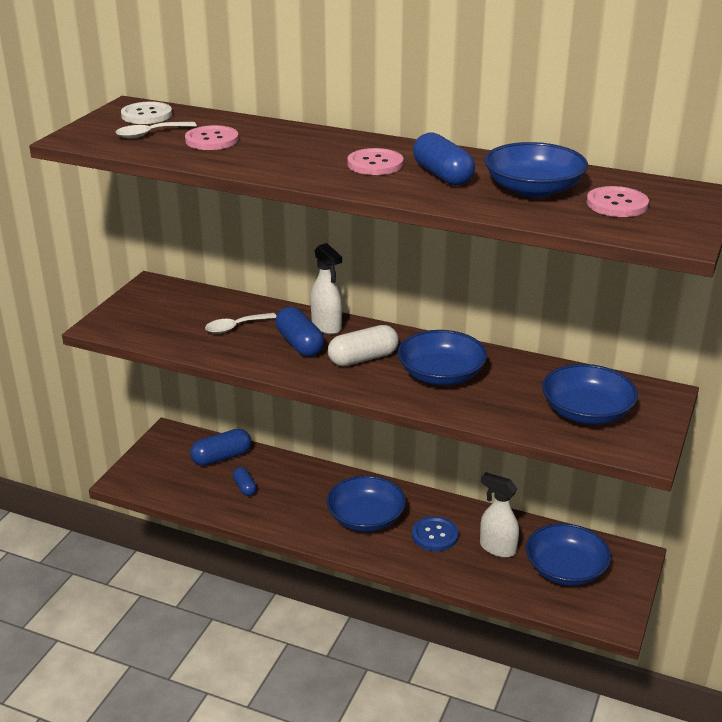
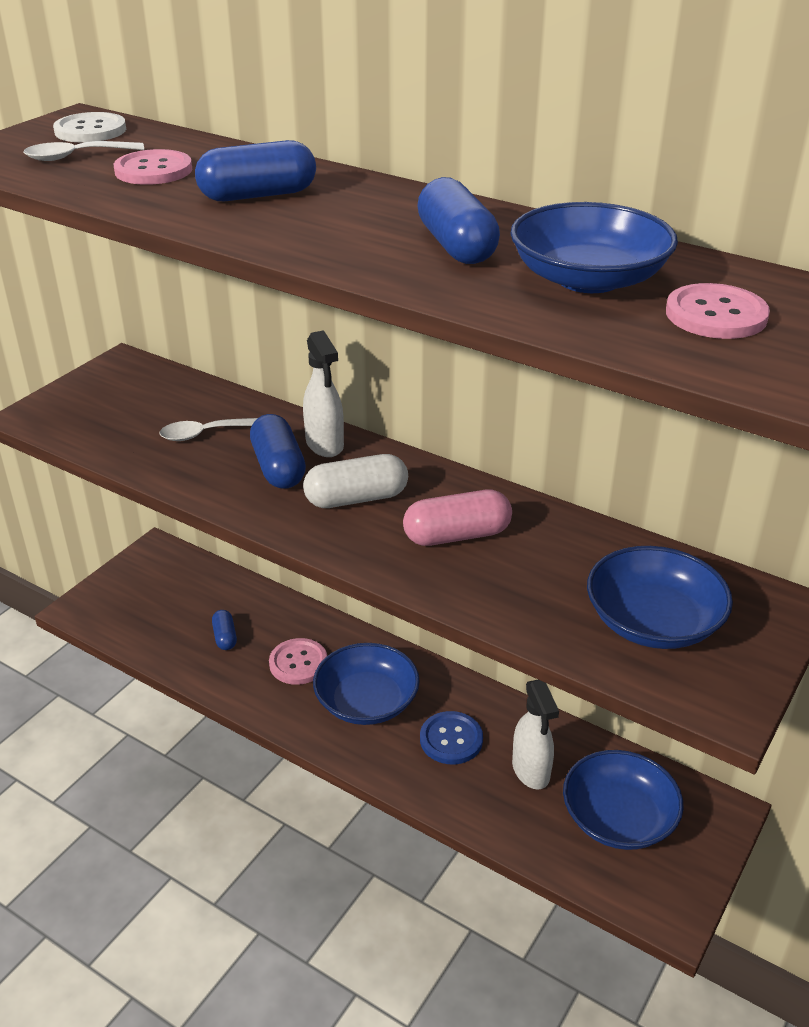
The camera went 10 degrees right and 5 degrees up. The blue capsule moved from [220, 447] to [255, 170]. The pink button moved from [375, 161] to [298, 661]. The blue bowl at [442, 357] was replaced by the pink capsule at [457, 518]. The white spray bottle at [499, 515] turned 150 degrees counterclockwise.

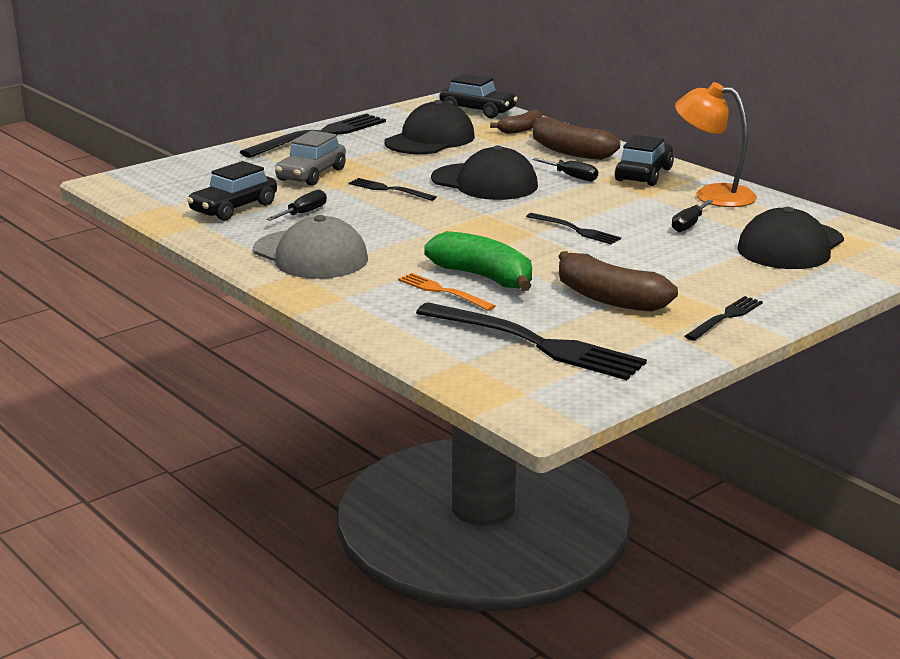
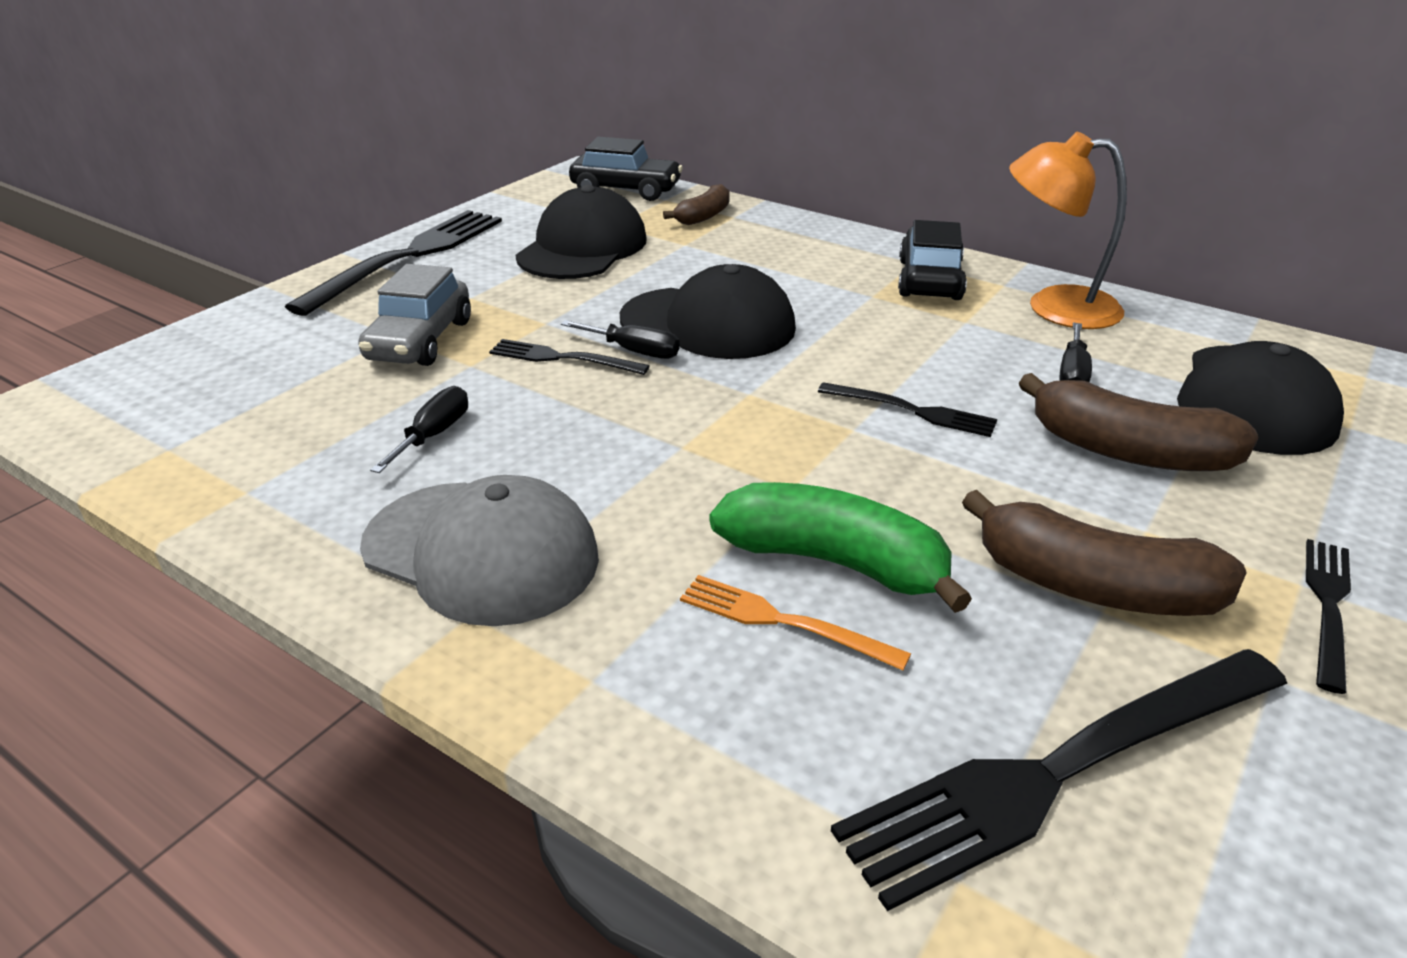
The camera went 15 degrees left and 10 degrees up. The black car at [232, 191] disappeared. The black fork at [531, 341] turned 135 degrees clockwise. The black screwdriver moved from [565, 169] to [620, 339]. The brown banana moved from [576, 138] to [1139, 422].

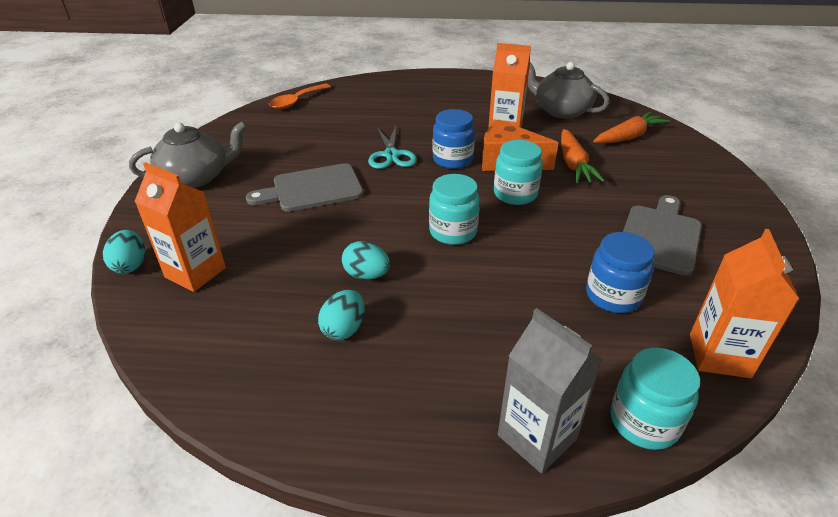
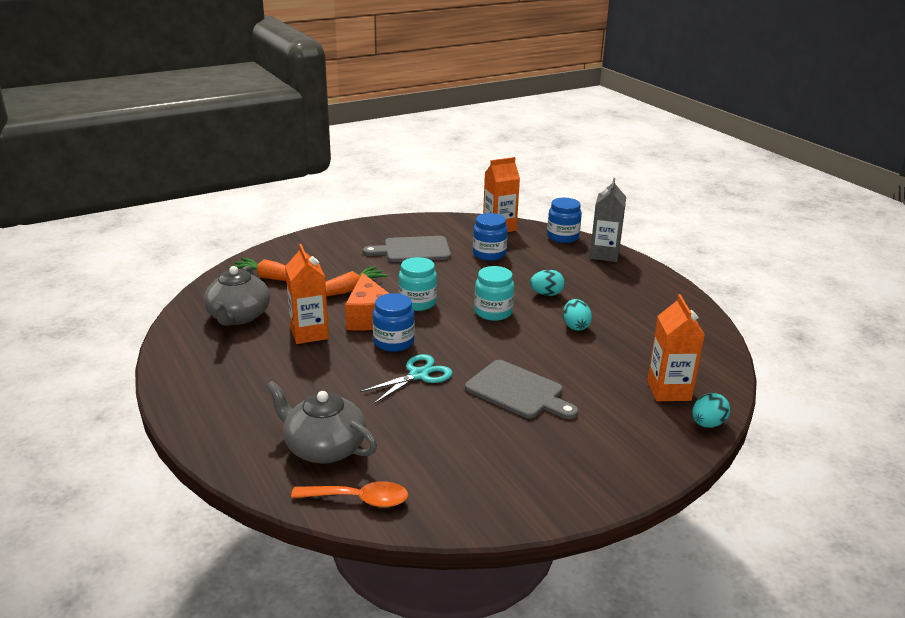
The camera went 125 degrees left and 10 degrees down. The grey teapot moved from [188, 154] to [321, 422]. The turquoise egg moved from [341, 315] to [547, 283]. The turquoise jar at [655, 399] became the blue jar at [564, 220].

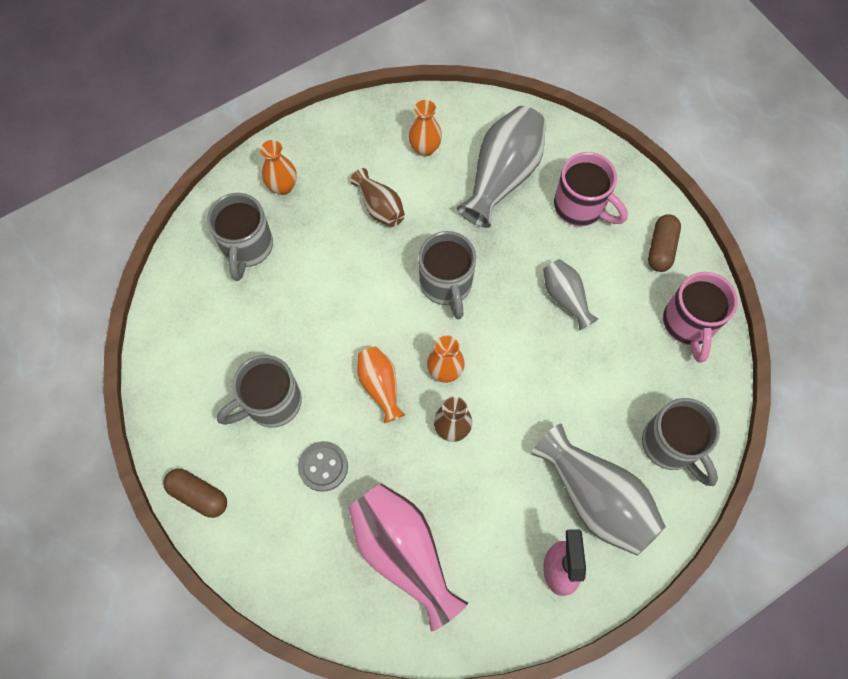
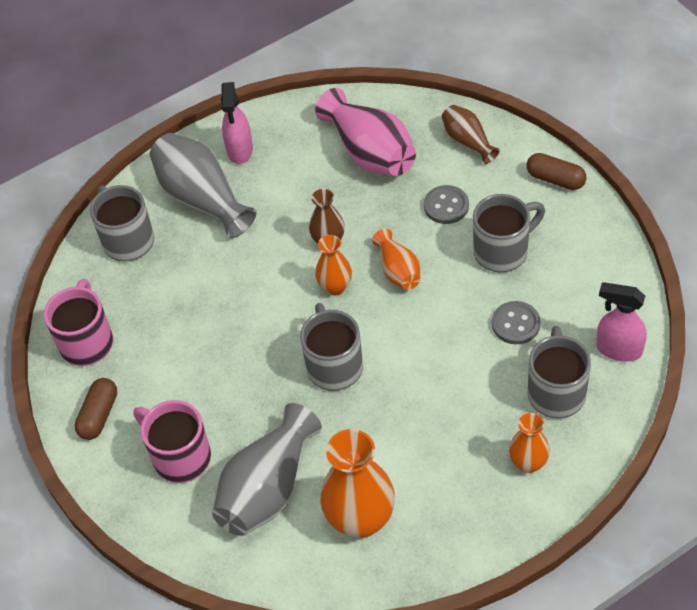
The camera went 175 degrees left and 15 degrees down. The brown vase moved from [377, 197] to [471, 134]. The orange vase at [425, 128] changed to 1.79 times the size. The grey vase at [570, 294] disappeared. The grey button at [516, 322] appeared. The pink spray bottle at [621, 322] appeared.

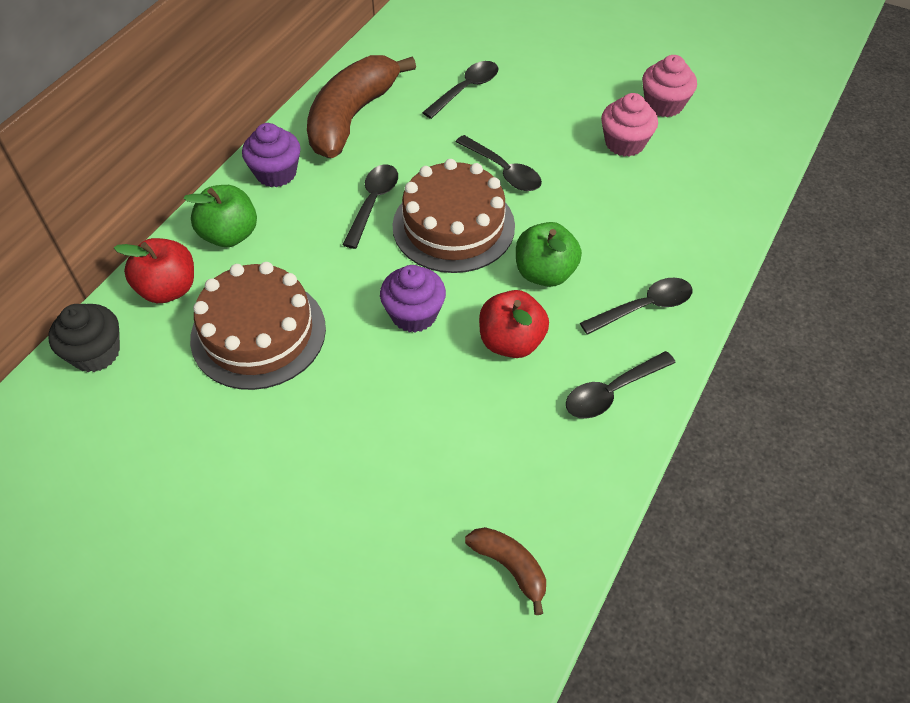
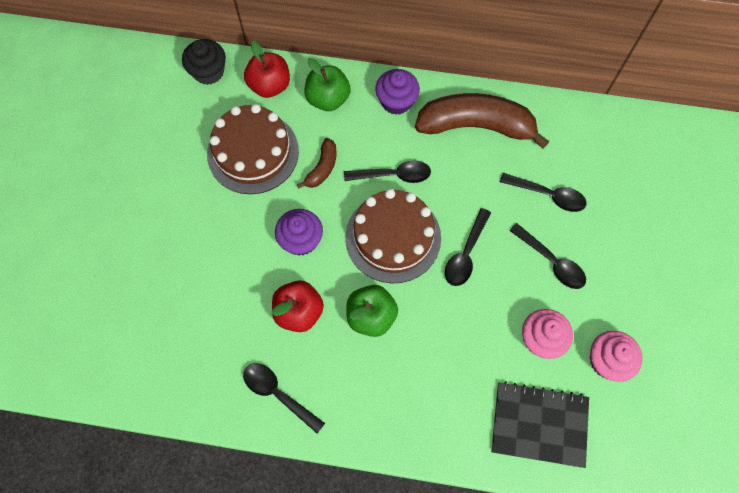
The camera went 70 degrees right and 15 degrees up. The brown banana moved from [505, 571] to [317, 163]. The black spoon moved from [636, 306] to [548, 256]. The black notebook at [540, 424] appeared.

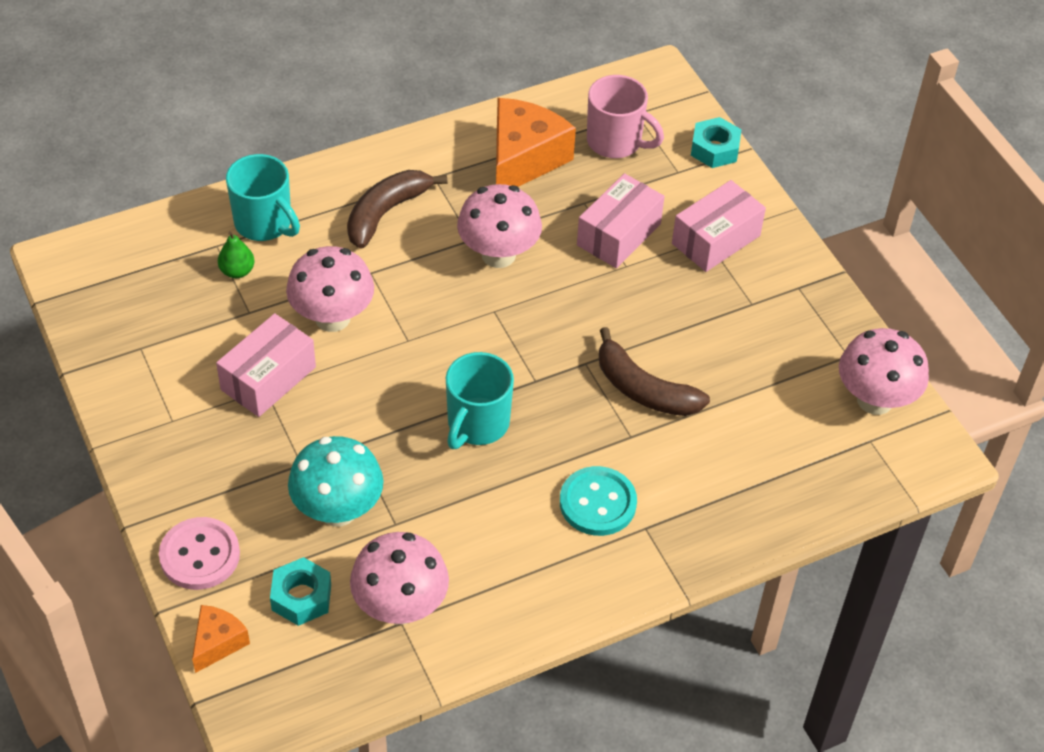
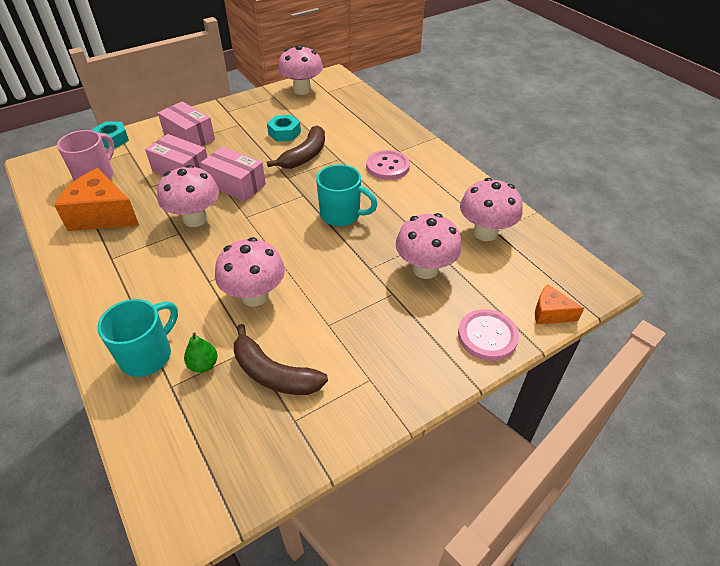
The camera went 95 degrees left and 5 degrees down. The pink box moved from [266, 365] to [233, 174]. The turquoise nut moved from [300, 591] to [284, 128]. The turquoise mushroom at [336, 481] became the pink mushroom at [429, 246]. The brown banana moved from [397, 209] to [281, 359]. The turquoise button at [598, 501] became the pink button at [388, 165].

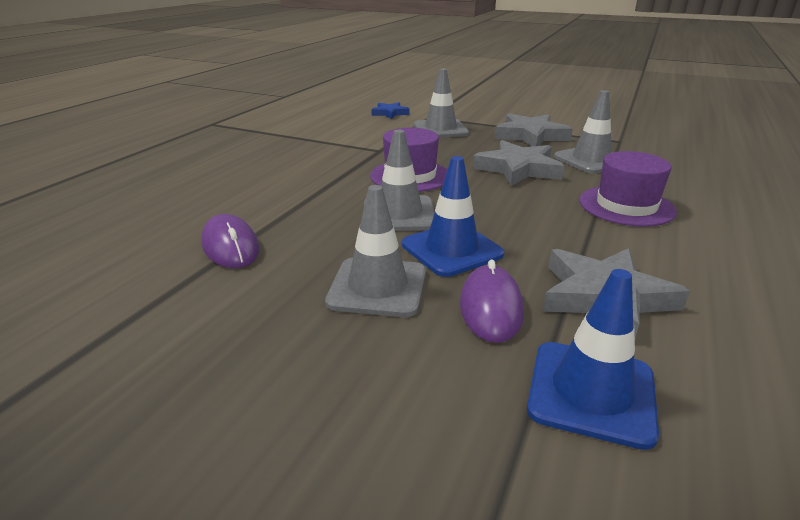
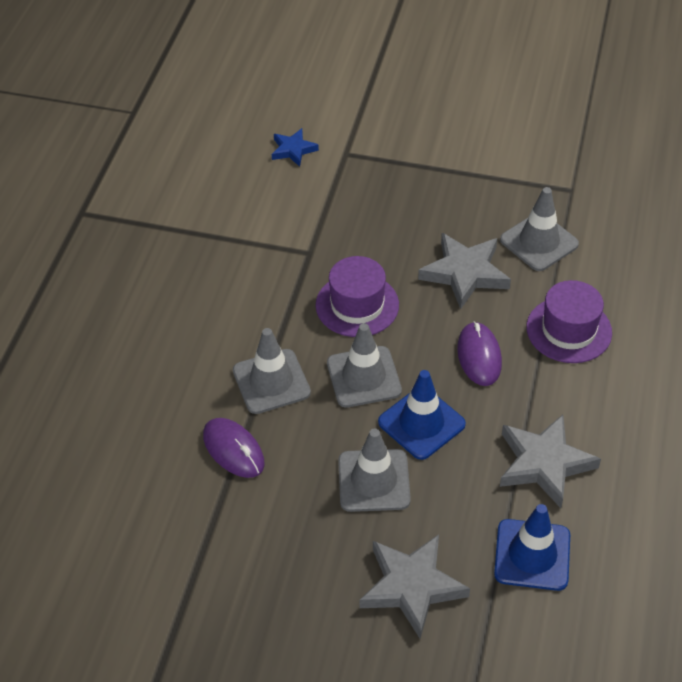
The camera went 10 degrees left and 20 degrees up. The grey traffic cone moved from [441, 103] to [272, 371]. The purple mouse moved from [492, 301] to [479, 354]. The grey star moved from [533, 129] to [415, 586].

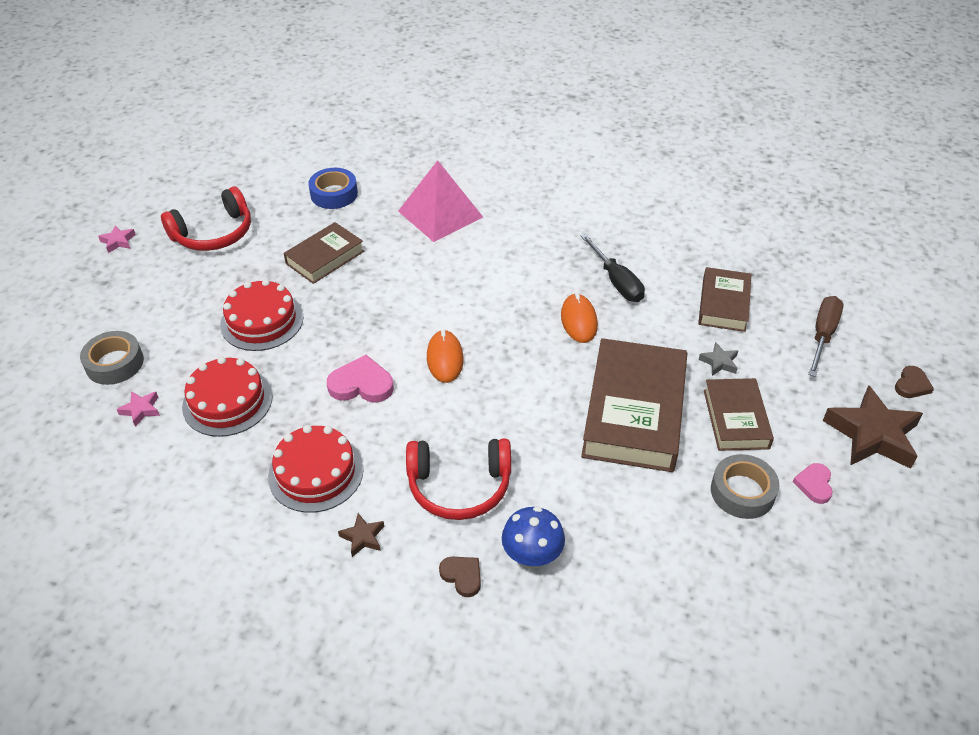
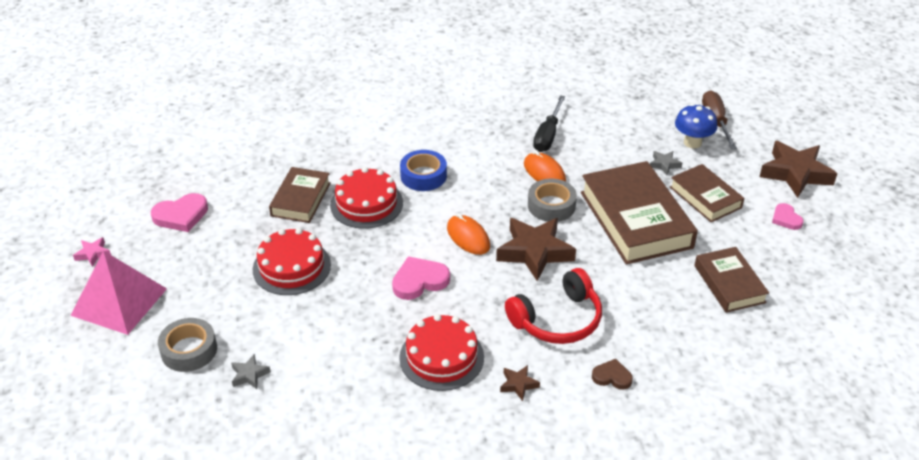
The camera went 30 degrees left and 5 degrees down. The pink star at [138, 409] became the grey star at [251, 371]. The red headphones at [206, 219] was replaced by the pink heart at [179, 212]. The red cake moved from [227, 397] to [366, 198]. The blue tape moved from [333, 188] to [423, 170]. The pink pyramid moved from [440, 201] to [119, 293]. The blue mushroom moved from [533, 537] to [696, 126]. The black screwdriver at [613, 268] turned 75 degrees clockwise. The brown book moved from [725, 299] to [731, 280]. The grey tape moved from [745, 486] to [552, 200]. The brown heart at [914, 382] disappeared. The brown star at [536, 249] appeared.

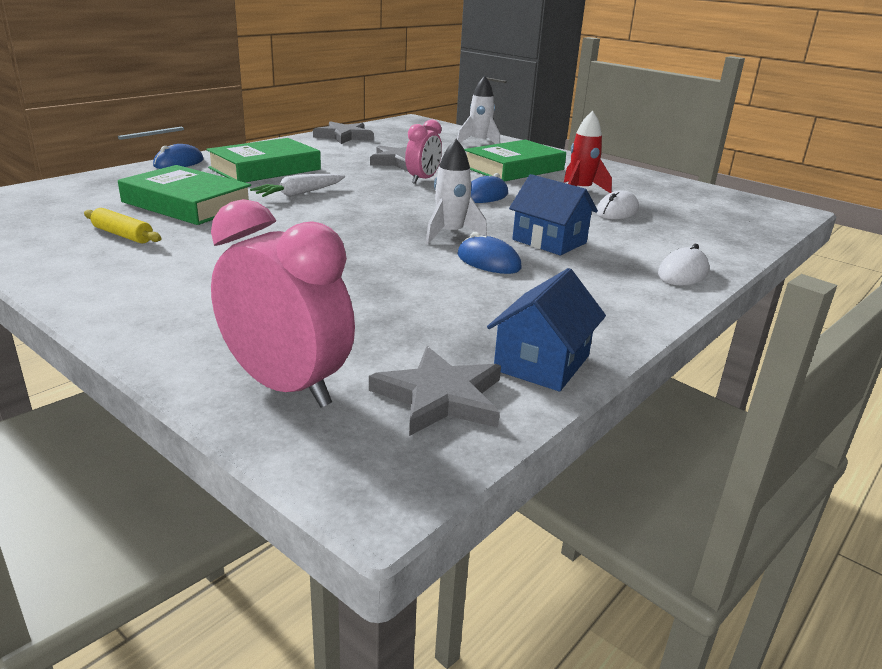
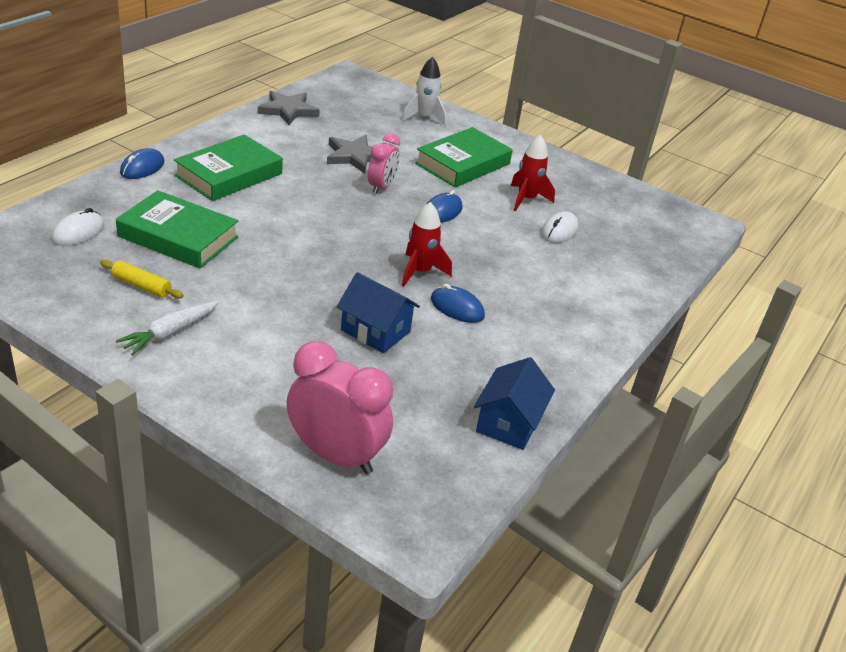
The camera went 10 degrees left and 10 degrees up. The white carrot moved from [297, 185] to [167, 328]. The grey star at [435, 391] disappeared. The white rocket at [456, 191] became the red rocket at [427, 244]. The blue house moved from [553, 214] to [378, 312]. The white mouse moved from [683, 264] to [78, 227].

